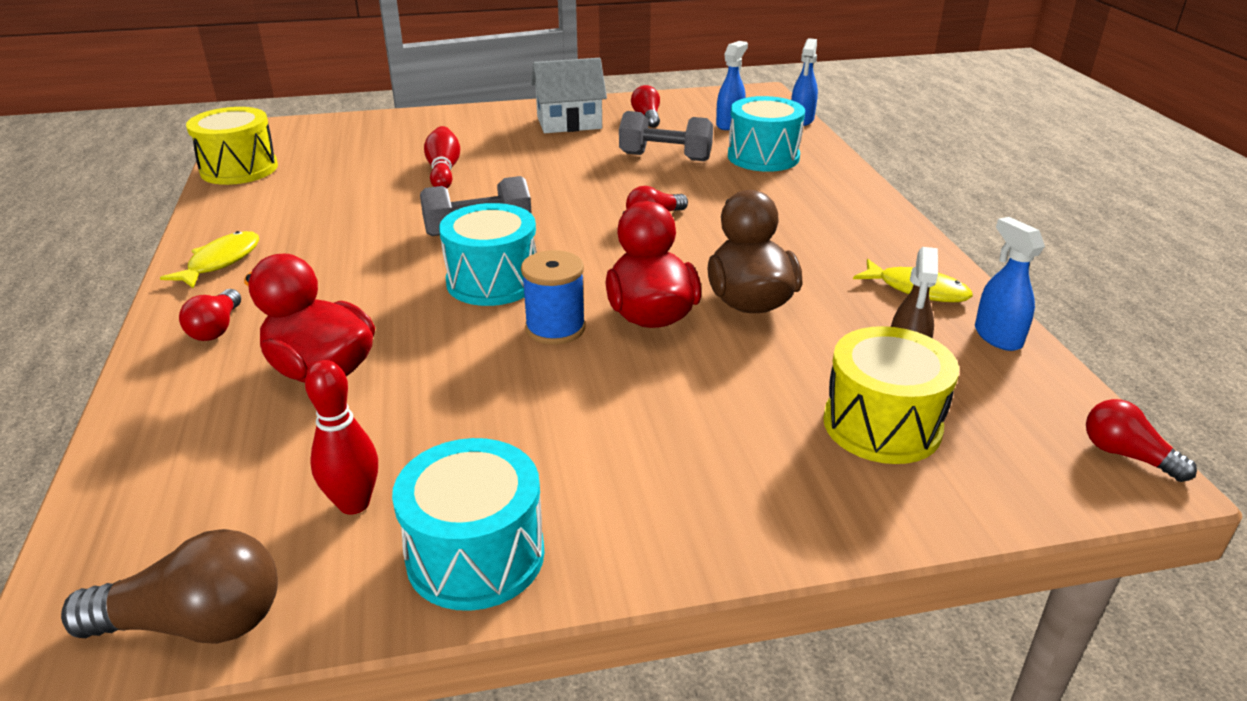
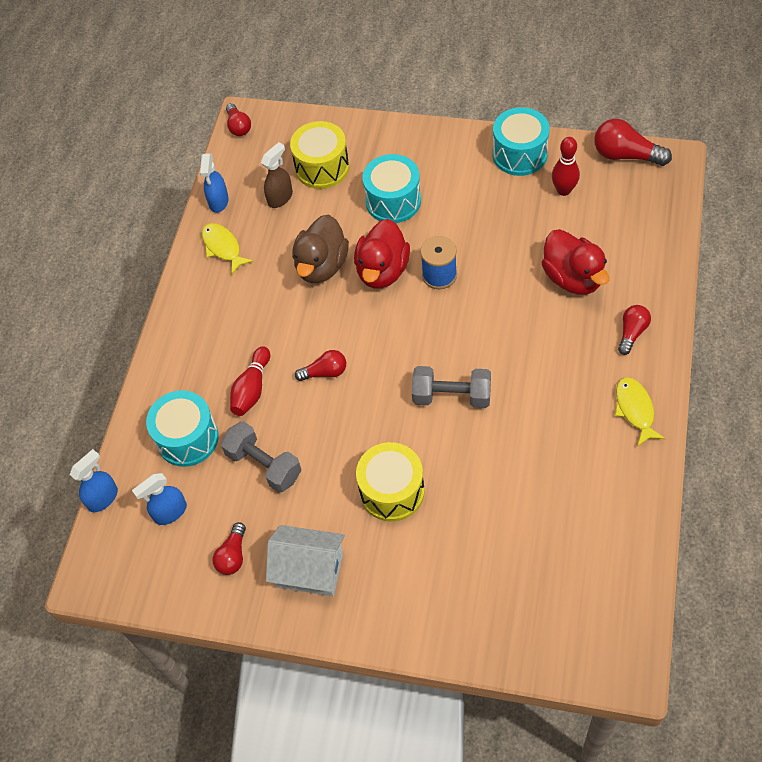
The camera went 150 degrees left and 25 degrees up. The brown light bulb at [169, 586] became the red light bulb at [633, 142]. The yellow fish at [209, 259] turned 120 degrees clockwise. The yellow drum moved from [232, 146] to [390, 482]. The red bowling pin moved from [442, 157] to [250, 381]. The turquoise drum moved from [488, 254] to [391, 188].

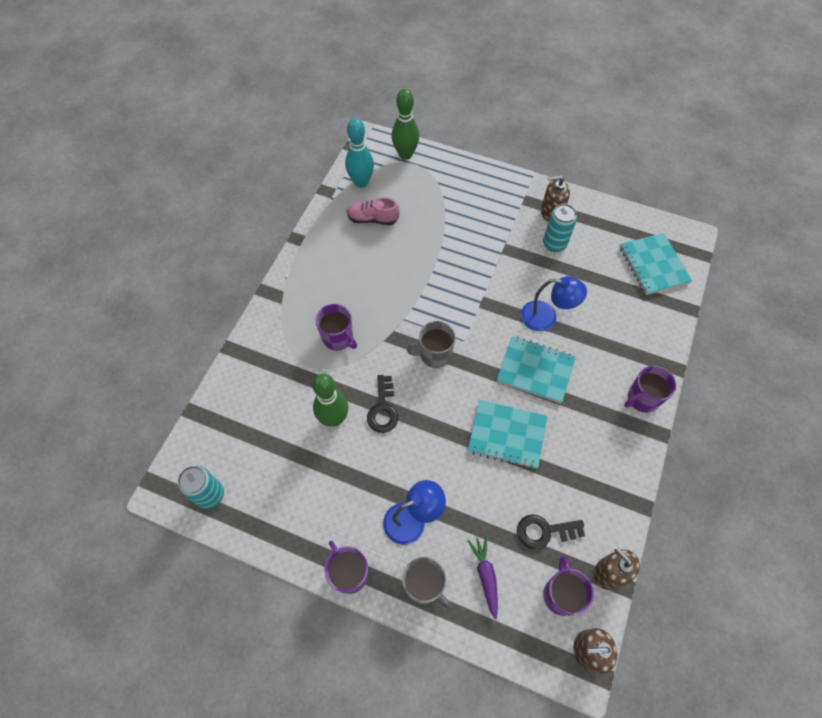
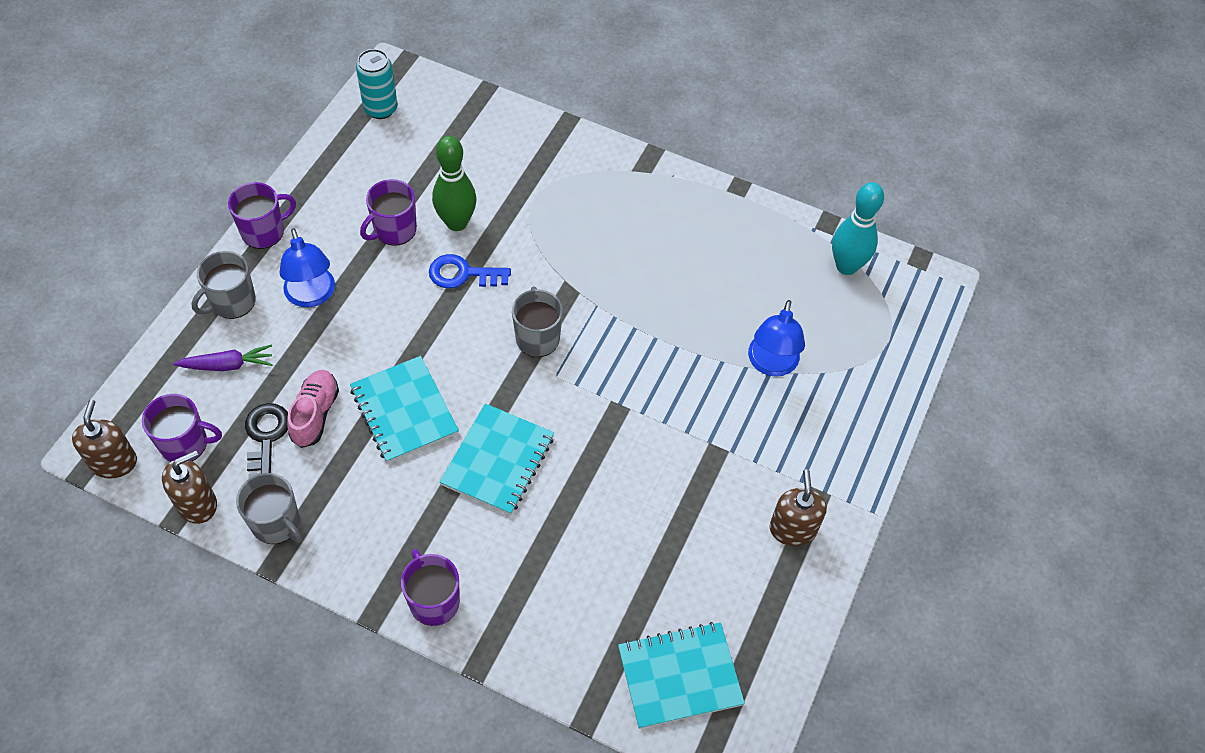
The camera went 90 degrees right and 5 degrees down. The purple mug moved from [336, 327] to [388, 212]. The pink shoe moved from [373, 211] to [313, 409]. The black key at [382, 404] became the blue key at [470, 271]. The green bowling pin at [405, 124] disappeared. The turquoise notebook at [507, 434] turned 45 degrees counterclockwise. The blue lamp moved from [554, 303] to [776, 338]. The turquoise can at [560, 228] disappeared. The grey mug at [269, 508] appeared.

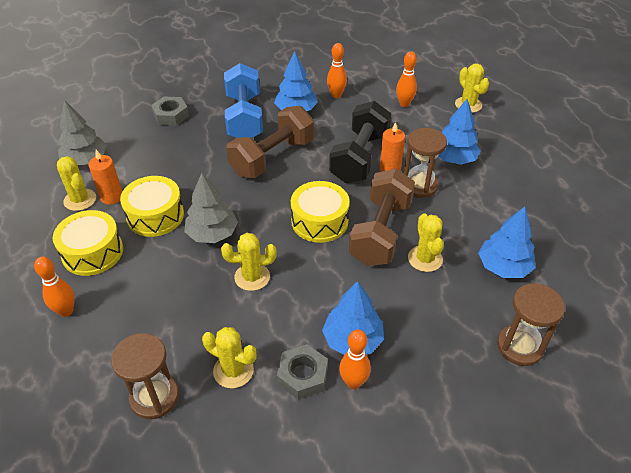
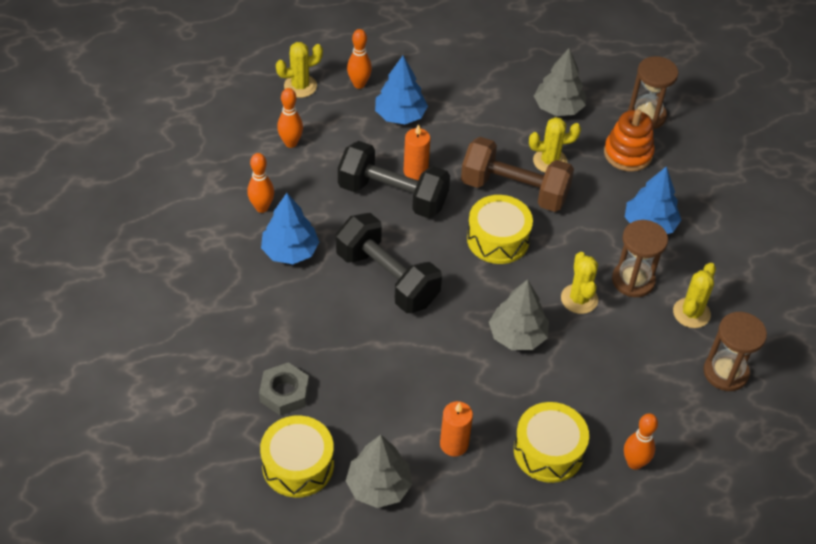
The camera went 90 degrees left and 5 degrees up. The yellow cactus at [76, 183] disappeared. The yellow drum moved from [152, 206] to [297, 456]. The blue dumbbell at [243, 100] disappeared. The brown dumbbell at [270, 142] became the black dumbbell at [389, 263]. The grey nut at [302, 372] disappeared. The orange bowling pin moved from [355, 359] to [359, 59]. The brown hourglass moved from [425, 163] to [640, 258]. The blue tree at [506, 242] became the grey tree at [560, 82]. The orange stacking toy at [629, 140] appeared.

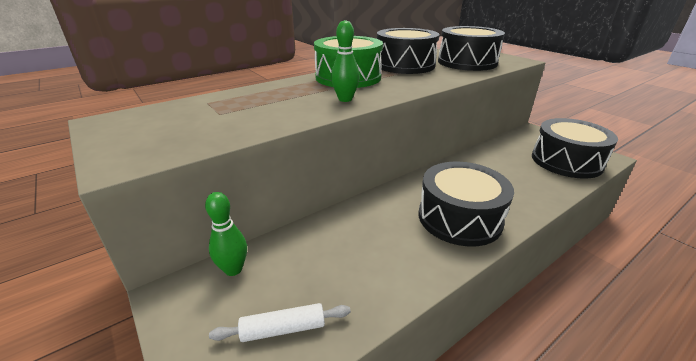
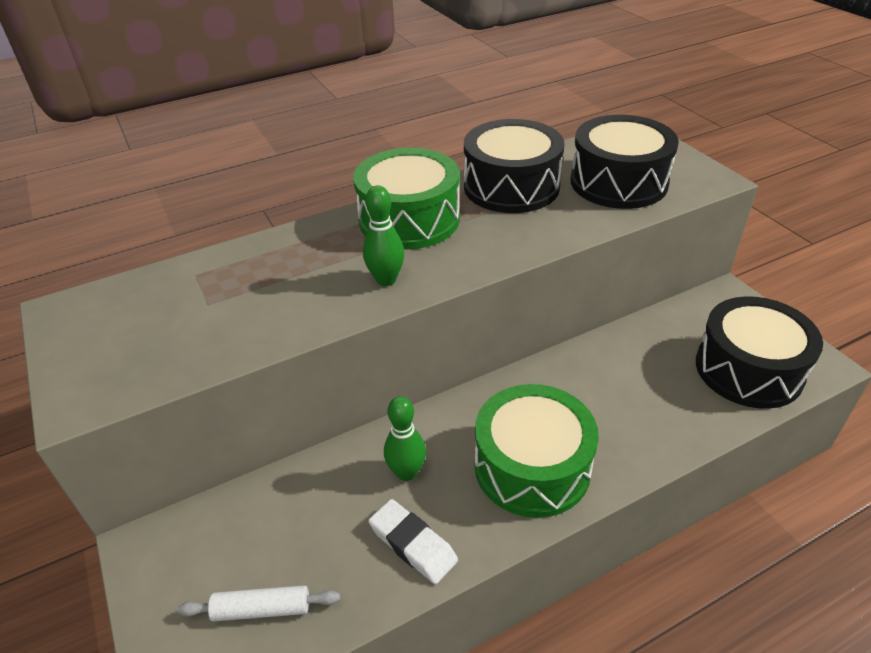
The camera went 10 degrees right and 10 degrees up. The green bowling pin moved from [226, 234] to [405, 438]. The black drum at [466, 204] became the green drum at [537, 451]. The white eraser at [413, 541] appeared.

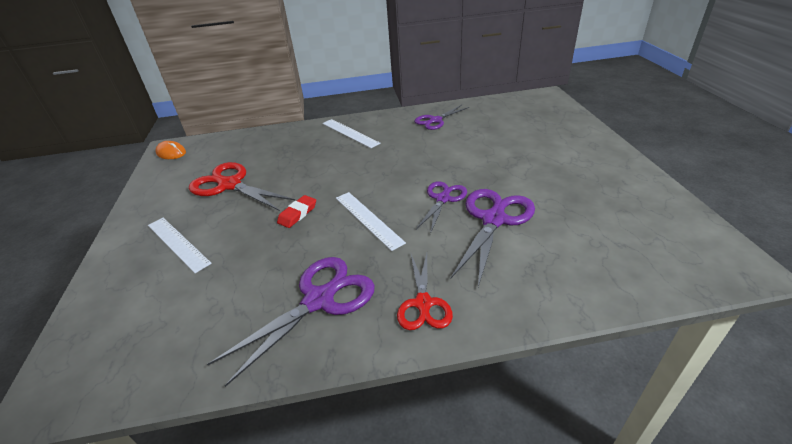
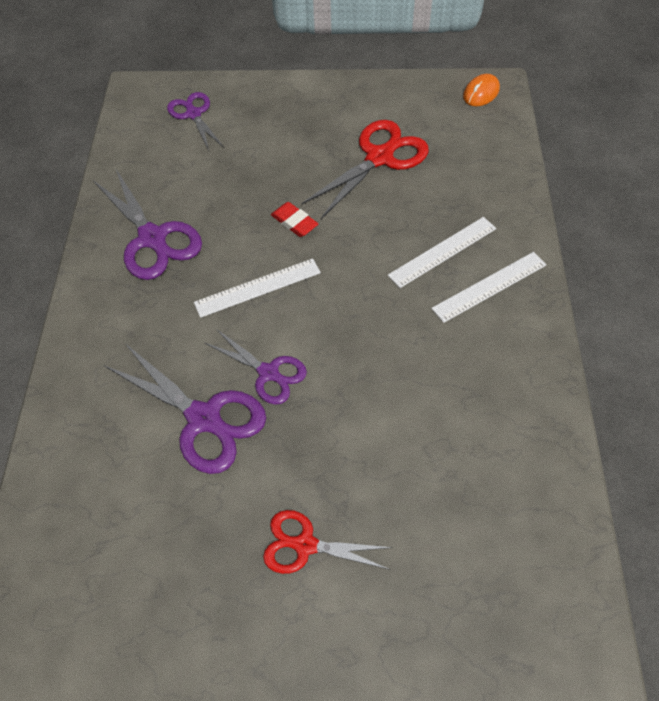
The camera went 100 degrees right and 20 degrees up. The white ruler moved from [180, 245] to [442, 252]. The red scissors moved from [425, 291] to [328, 542]. The purple scissors moved from [441, 117] to [195, 121].

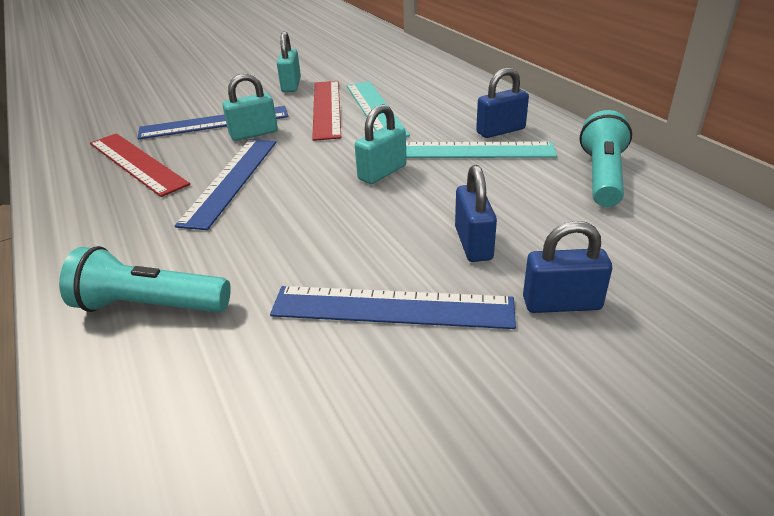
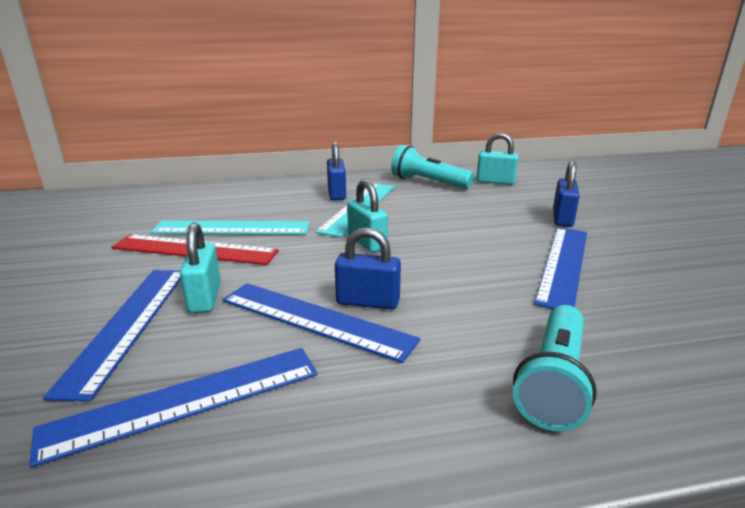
The camera went 75 degrees left and 10 degrees down. The red ruler at [140, 165] became the blue ruler at [173, 407]. The turquoise padlock moved from [289, 61] to [497, 158]. The blue padlock moved from [476, 213] to [368, 268].

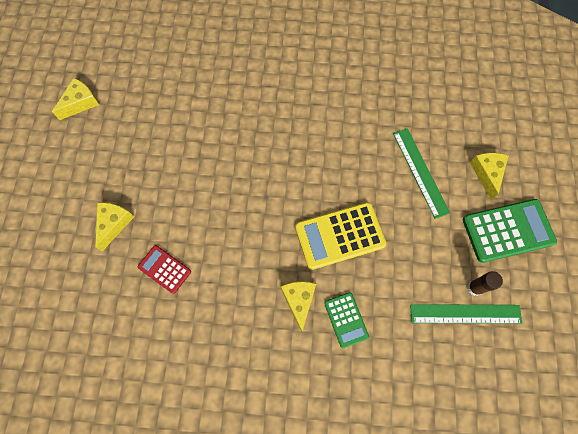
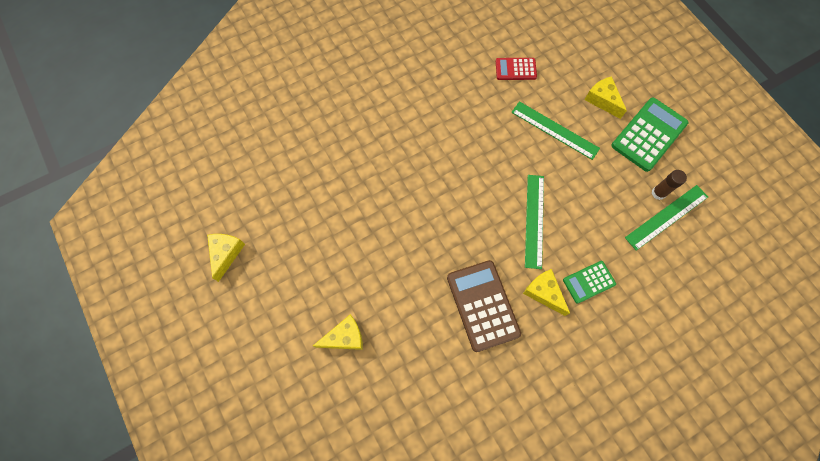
The camera went 35 degrees left and 0 degrees up. The yellow cheese at [114, 226] turned 90 degrees clockwise. The red calculator moved from [164, 269] to [516, 69]. The yellow calculator at [340, 236] was replaced by the green ruler at [534, 222]. The green calculator at [346, 320] turned 120 degrees clockwise. The brown calculator at [484, 306] appeared.

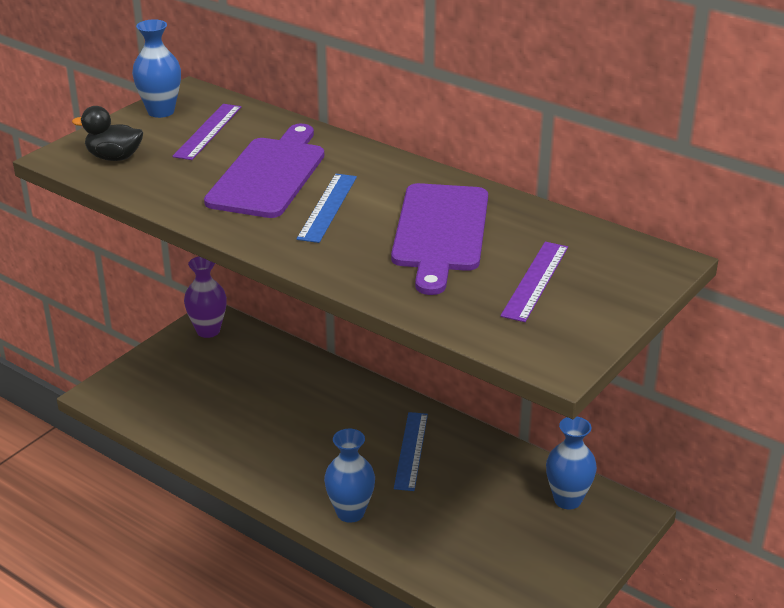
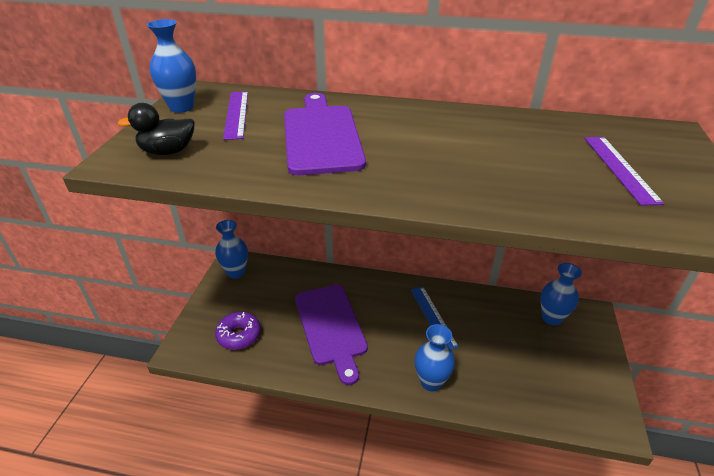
The camera went 25 degrees left and 5 degrees up. The purple vase at [205, 297] became the blue vase at [231, 249]. The blue ruler at [327, 208] disappeared. The purple cutting board moved from [439, 239] to [331, 335]. The purple donut at [238, 331] appeared.

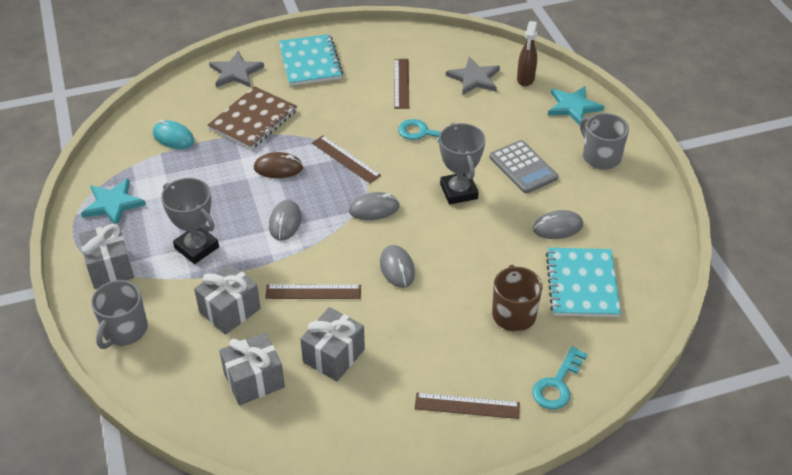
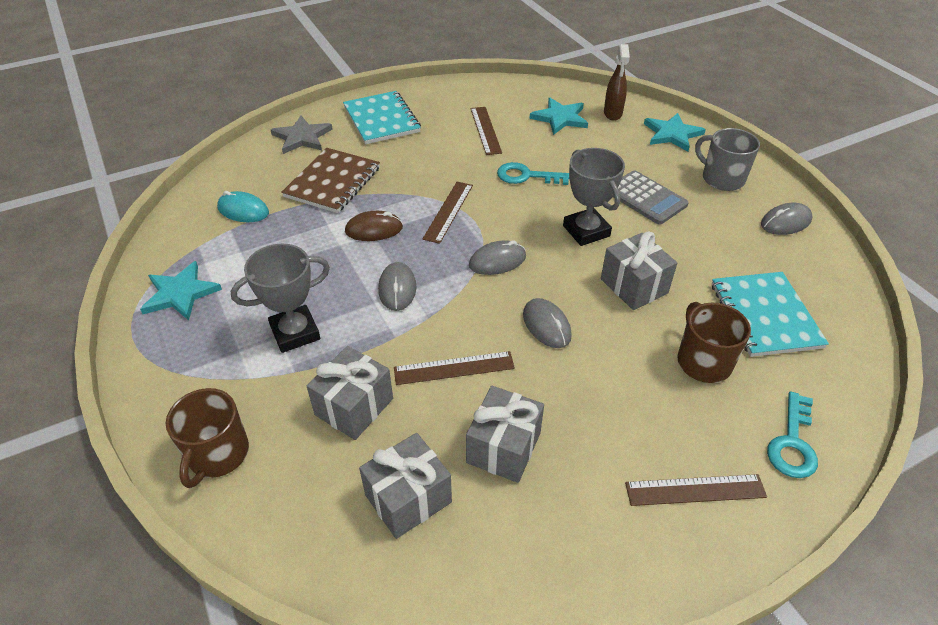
The camera went 10 degrees left and 0 degrees up. The grey gift moved from [106, 256] to [639, 271]. The grey mug at [119, 314] became the brown mug at [207, 438]. The grey trophy at [190, 221] turned 60 degrees counterclockwise. The brown ruler at [346, 159] turned 75 degrees clockwise. The grey star at [473, 76] became the turquoise star at [558, 116]. The grey mouse moved from [558, 224] to [787, 219].

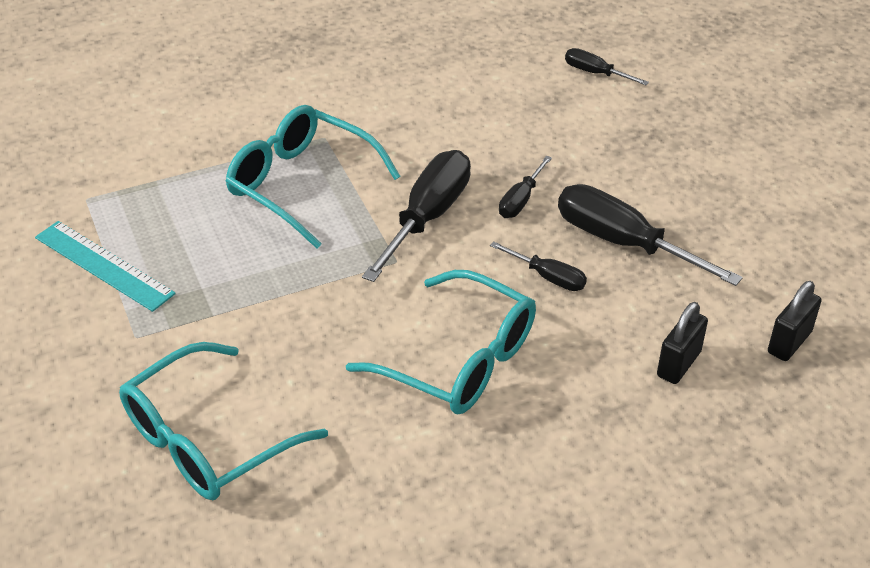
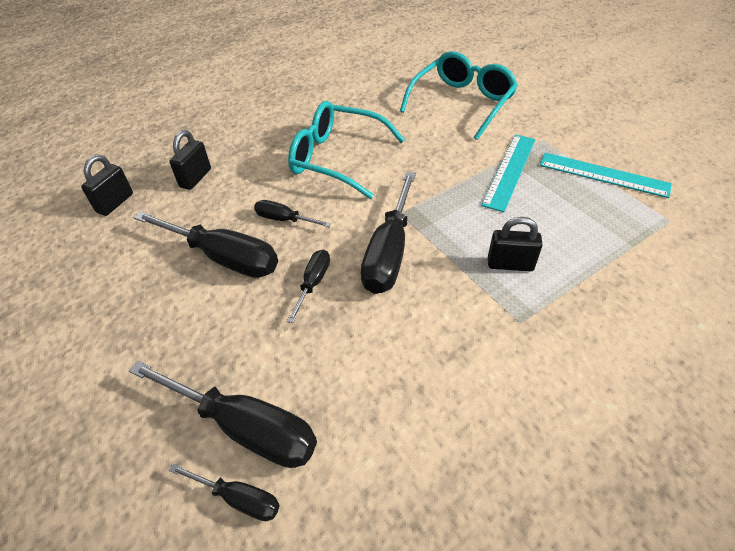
The camera went 170 degrees right and 5 degrees up. The turquoise glasses at [313, 176] was replaced by the black padlock at [515, 244]. The black screwdriver at [223, 414] appeared. The turquoise ruler at [508, 173] appeared.

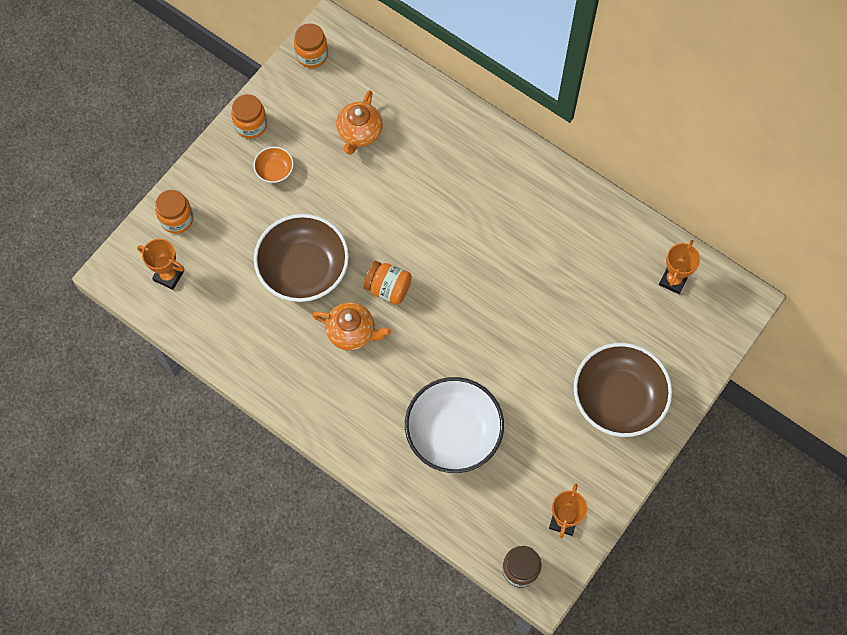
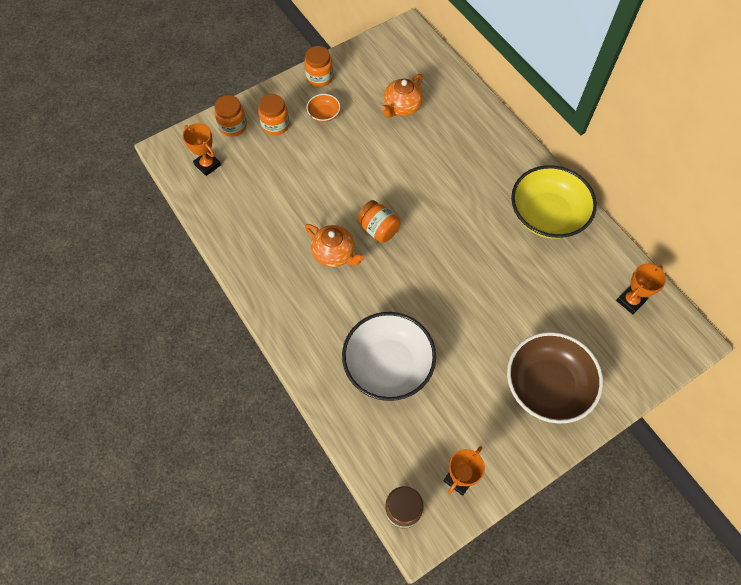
The camera went 20 degrees right and 5 degrees down. The brown bowl at [301, 258] disappeared. The orange jar moved from [311, 45] to [273, 114]. The yellow bowl at [554, 202] appeared.

